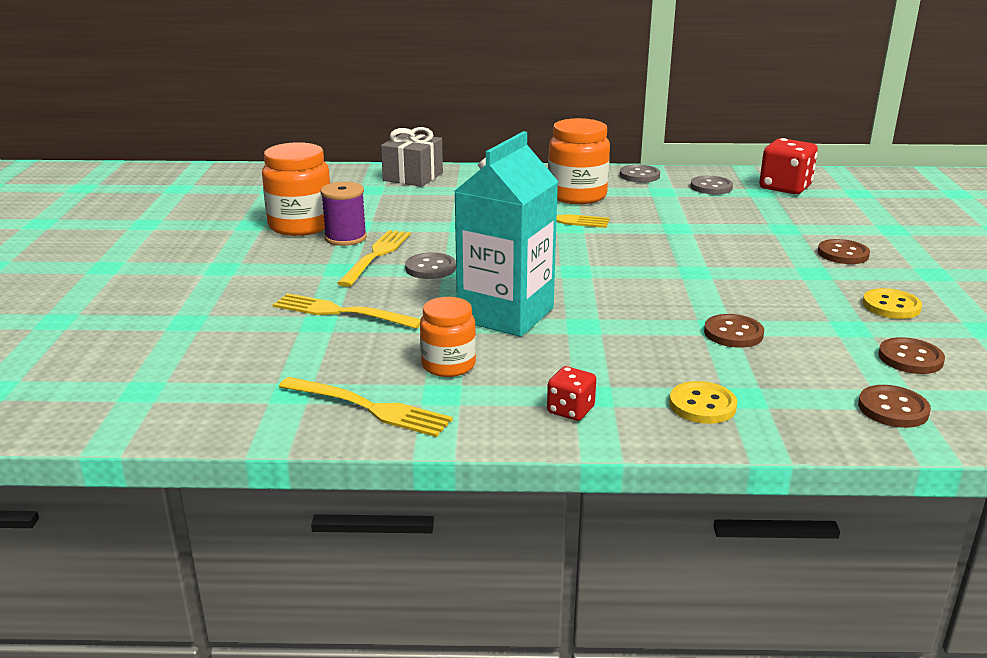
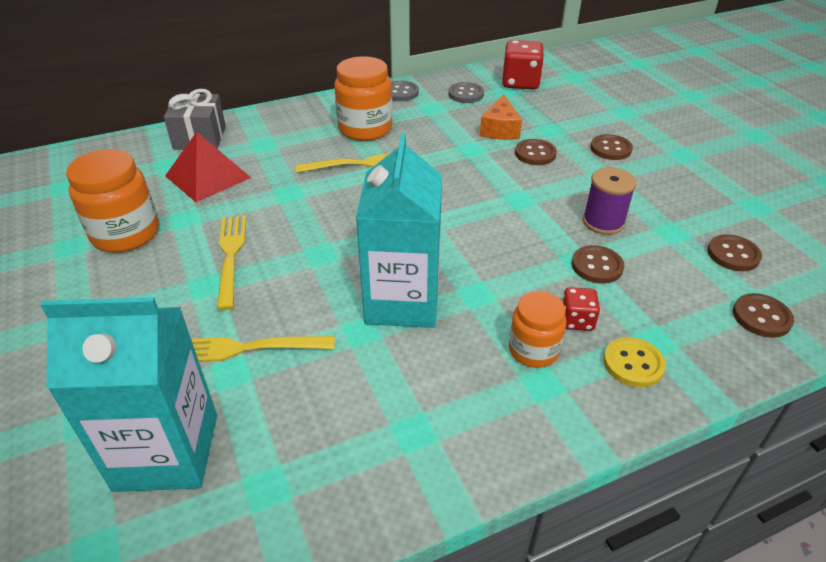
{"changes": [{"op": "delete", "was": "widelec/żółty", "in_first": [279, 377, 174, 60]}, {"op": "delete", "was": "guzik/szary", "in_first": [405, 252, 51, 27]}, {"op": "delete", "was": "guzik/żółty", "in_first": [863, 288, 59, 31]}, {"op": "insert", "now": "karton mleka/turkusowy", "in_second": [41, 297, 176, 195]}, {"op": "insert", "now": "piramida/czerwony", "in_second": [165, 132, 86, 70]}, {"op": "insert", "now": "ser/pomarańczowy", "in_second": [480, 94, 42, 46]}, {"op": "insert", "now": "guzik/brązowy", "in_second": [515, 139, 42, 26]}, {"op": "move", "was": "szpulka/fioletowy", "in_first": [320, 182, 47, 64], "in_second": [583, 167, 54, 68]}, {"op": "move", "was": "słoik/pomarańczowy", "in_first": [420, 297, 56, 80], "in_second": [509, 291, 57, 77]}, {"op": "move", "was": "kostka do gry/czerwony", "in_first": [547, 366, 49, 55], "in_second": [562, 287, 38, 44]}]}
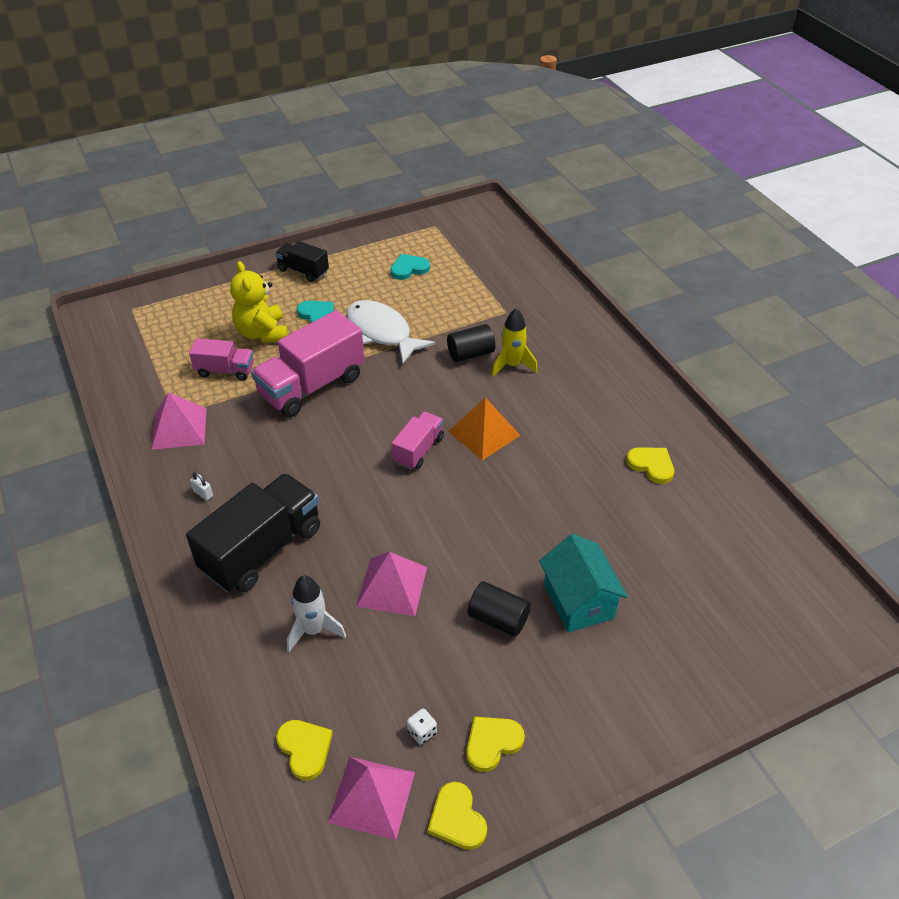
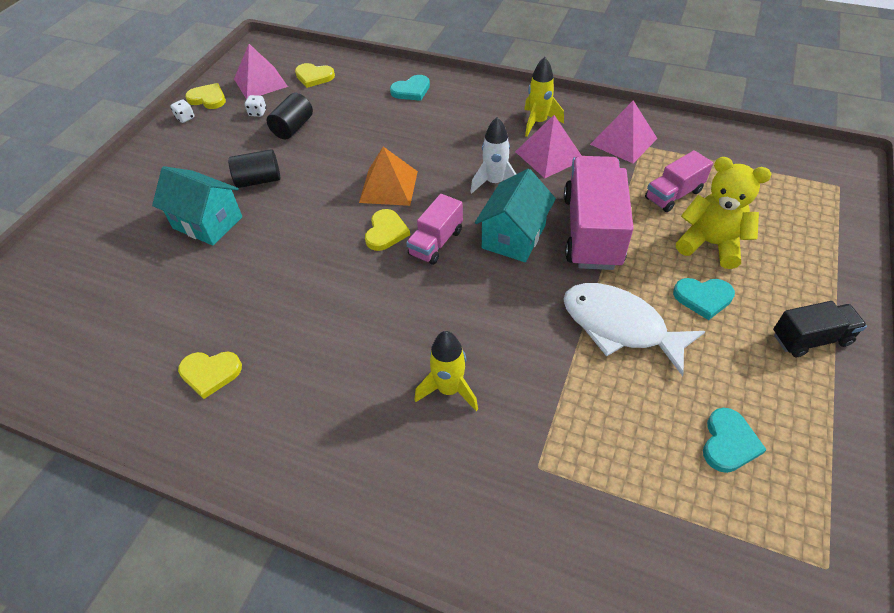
{"changes": [{"op": "delete", "was": "ciężarówka/czarny", "in_first": [186, 473, 134, 120]}, {"op": "insert", "now": "kostka do gry/biały", "in_second": [170, 99, 25, 24]}, {"op": "insert", "now": "serce/turkusowy", "in_second": [390, 75, 40, 26]}, {"op": "insert", "now": "domek/turkusowy", "in_second": [475, 169, 81, 93]}, {"op": "move", "was": "rakieta/biały", "in_first": [287, 575, 59, 77], "in_second": [470, 117, 46, 76]}, {"op": "move", "was": "piramida/różowy", "in_first": [356, 552, 71, 64], "in_second": [515, 115, 67, 63]}, {"op": "move", "was": "walec/czarny", "in_first": [447, 324, 48, 38], "in_second": [267, 93, 46, 46]}, {"op": "move", "was": "piramida/pomarańczowy", "in_first": [448, 397, 73, 63], "in_second": [359, 147, 59, 59]}, {"op": "move", "was": "serce/żółty", "in_first": [467, 717, 58, 55], "in_second": [365, 209, 45, 42]}, {"op": "replace", "was": "kłódka/biały", "now": "rakieta/żółty", "in_first": [190, 472, 23, 28], "in_second": [524, 57, 40, 80]}, {"op": "rotate", "was": "ryba/biały", "in_first": [346, 300, 89, 64], "in_second": [563, 283, 142, 93], "clockwise": -150}, {"op": "rotate", "was": "ciężarówka/różowy", "in_first": [392, 411, 52, 59], "in_second": [406, 194, 57, 71], "clockwise": 45}]}
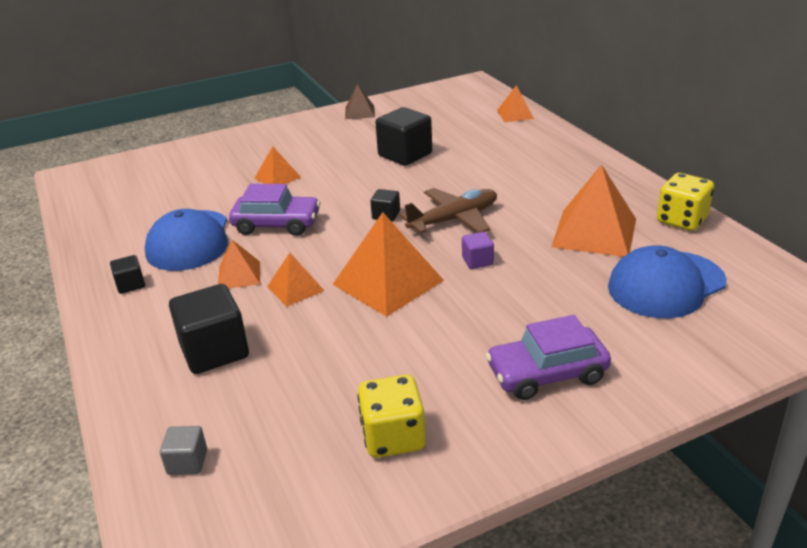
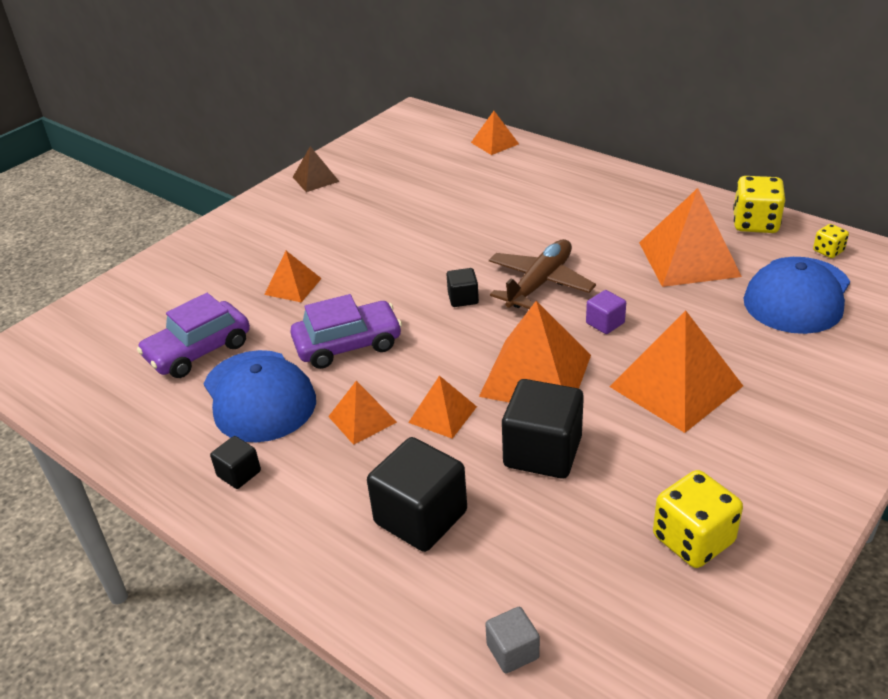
{"changes": [{"op": "insert", "now": "piramida/pomarańczowy", "in_second": [609, 310, 134, 123]}, {"op": "insert", "now": "kostka do gry/żółty", "in_second": [813, 224, 36, 34]}, {"op": "move", "was": "sześcian/czarny", "in_first": [375, 107, 57, 59], "in_second": [502, 379, 82, 100]}, {"op": "move", "was": "samochód/fioletowy", "in_first": [486, 315, 125, 85], "in_second": [137, 293, 113, 85]}]}
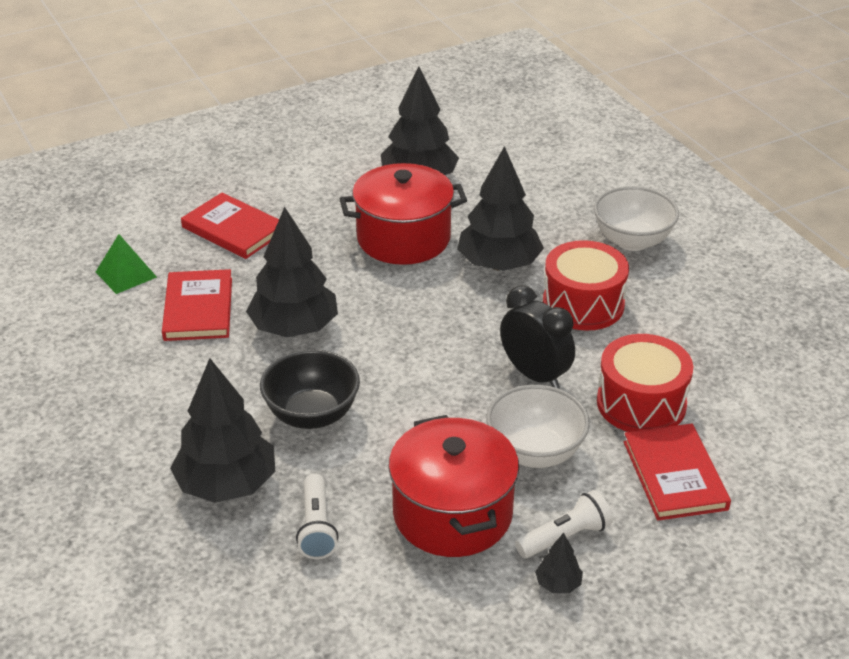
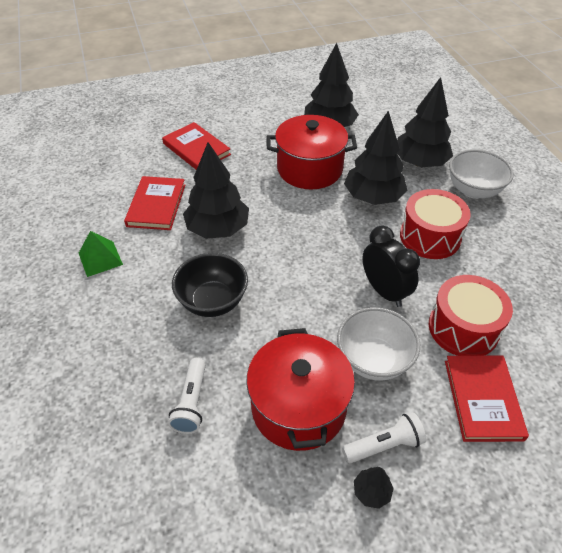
{"changes": [{"op": "move", "was": "piramida/zielony", "in_first": [96, 234, 61, 60], "in_second": [79, 231, 44, 46]}, {"op": "move", "was": "drzewko/czarny", "in_first": [170, 358, 105, 145], "in_second": [397, 77, 56, 90]}]}
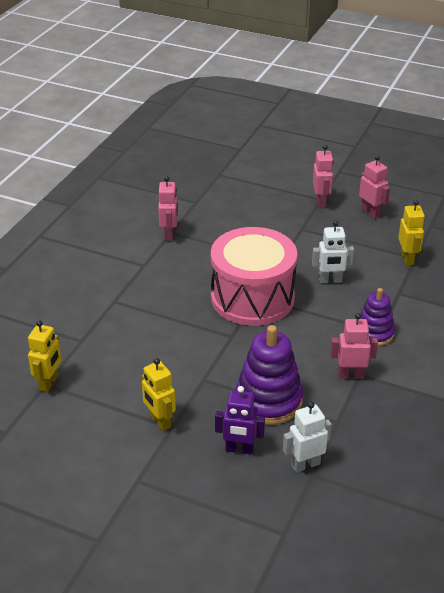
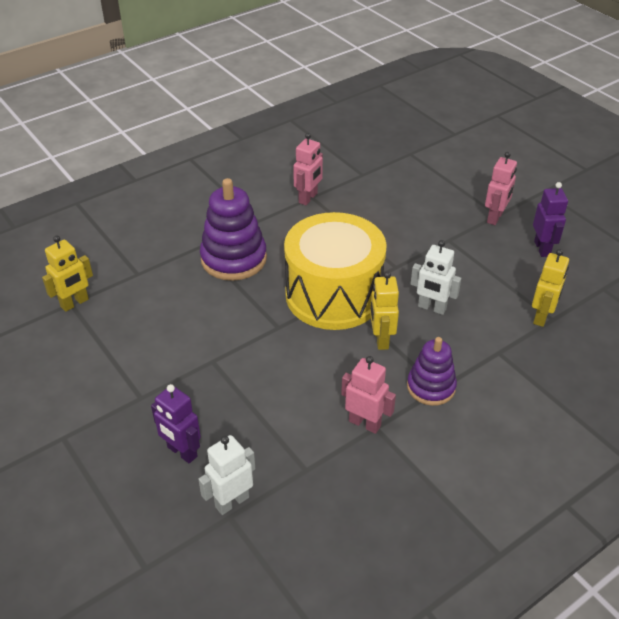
{"changes": [{"op": "move", "was": "robot/żółty", "in_first": [142, 358, 34, 73], "in_second": [370, 272, 29, 78]}, {"op": "move", "was": "zabawka nakładanka/fioletowy", "in_first": [236, 325, 67, 100], "in_second": [200, 178, 67, 103]}, {"op": "recolor", "was": "bęben/różowy", "now": "bęben/żółty", "in_first": [211, 227, 86, 99], "in_second": [284, 212, 103, 118]}, {"op": "recolor", "was": "robot/różowy", "now": "robot/fioletowy", "in_first": [359, 155, 31, 63], "in_second": [533, 182, 35, 75]}, {"op": "rotate", "was": "robot/biały", "in_first": [283, 402, 49, 71], "in_second": [198, 435, 57, 80], "clockwise": -45}]}
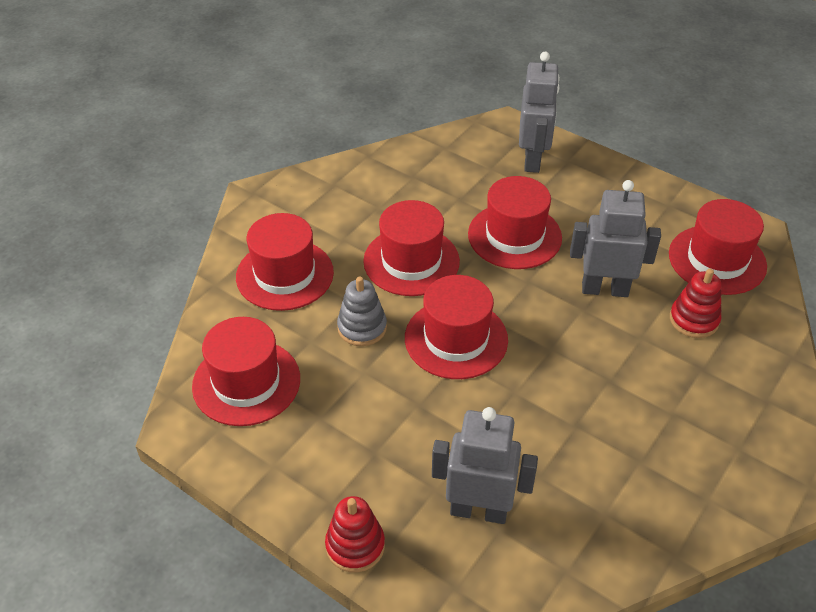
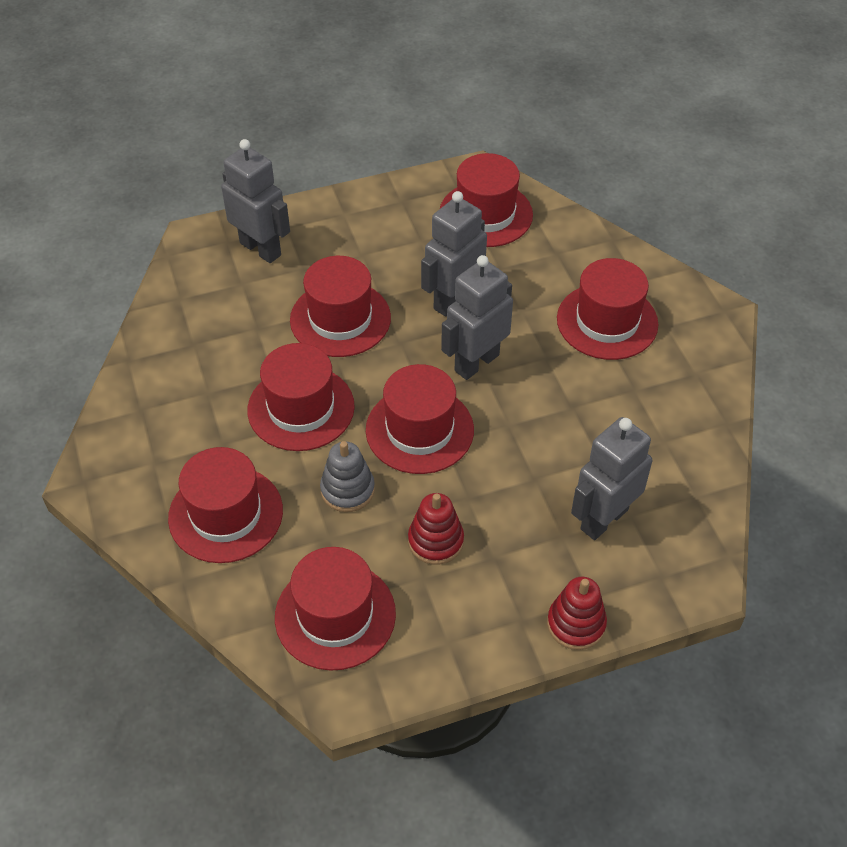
{"changes": [{"op": "insert", "now": "robot/szary", "in_second": [441, 255, 72, 125]}, {"op": "insert", "now": "kapelusz/czerwony", "in_second": [557, 258, 101, 102]}, {"op": "move", "was": "zabawka nakładanka/czerwony", "in_first": [670, 268, 51, 70], "in_second": [408, 493, 56, 72]}]}
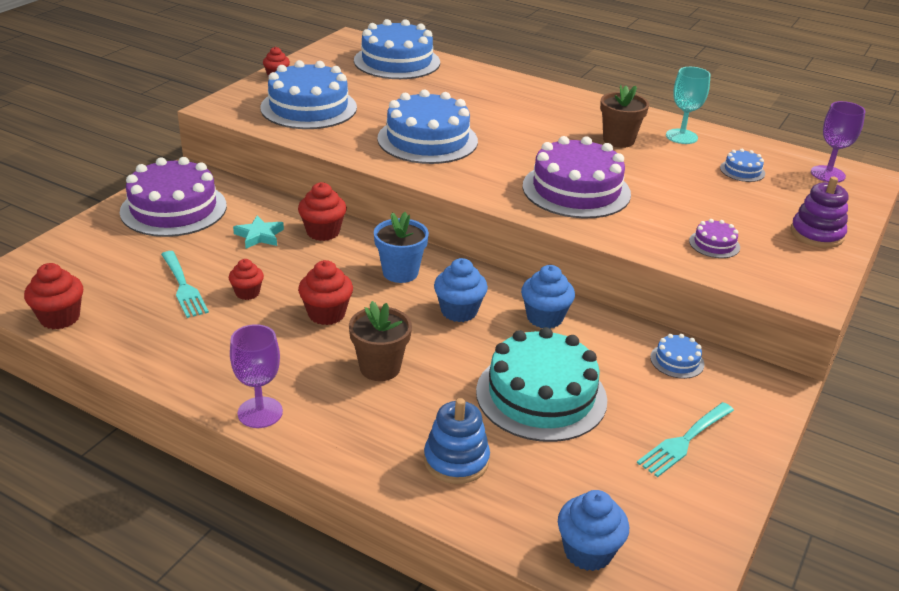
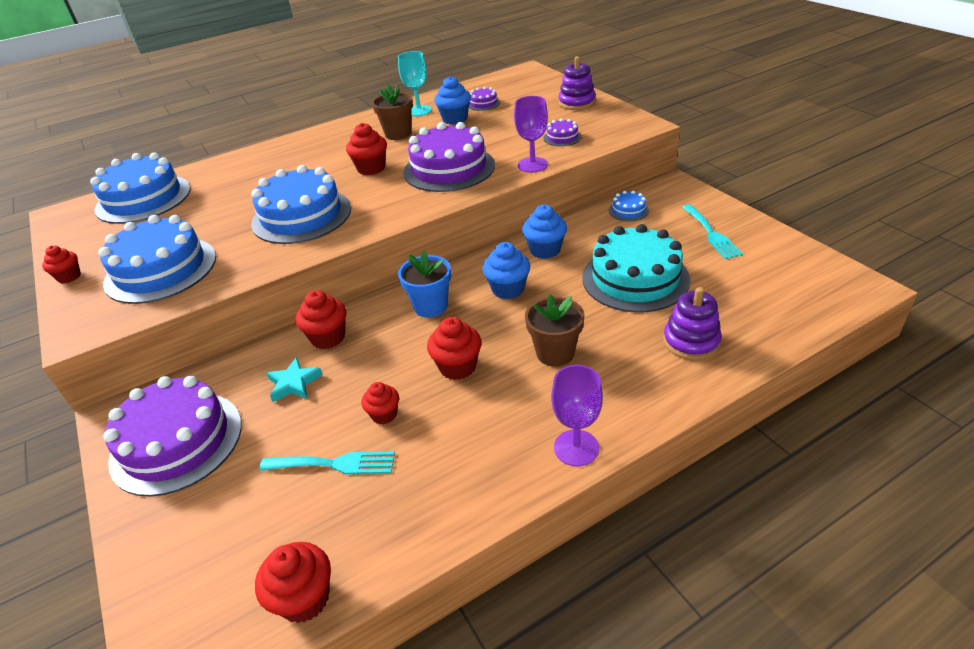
{"changes": [{"op": "insert", "now": "muffinka/czerwony", "in_second": [346, 123, 41, 52]}, {"op": "move", "was": "muffinka/niebieski", "in_first": [558, 490, 71, 81], "in_second": [434, 76, 37, 48]}, {"op": "move", "was": "kielich/fioletowy", "in_first": [811, 101, 54, 82], "in_second": [514, 96, 34, 77]}, {"op": "recolor", "was": "zabawka nakładanka/niebieski", "now": "zabawka nakładanka/fioletowy", "in_first": [424, 398, 66, 86], "in_second": [663, 287, 59, 73]}, {"op": "recolor", "was": "tort/niebieski", "now": "tort/fioletowy", "in_first": [720, 149, 45, 33], "in_second": [469, 87, 31, 24]}]}
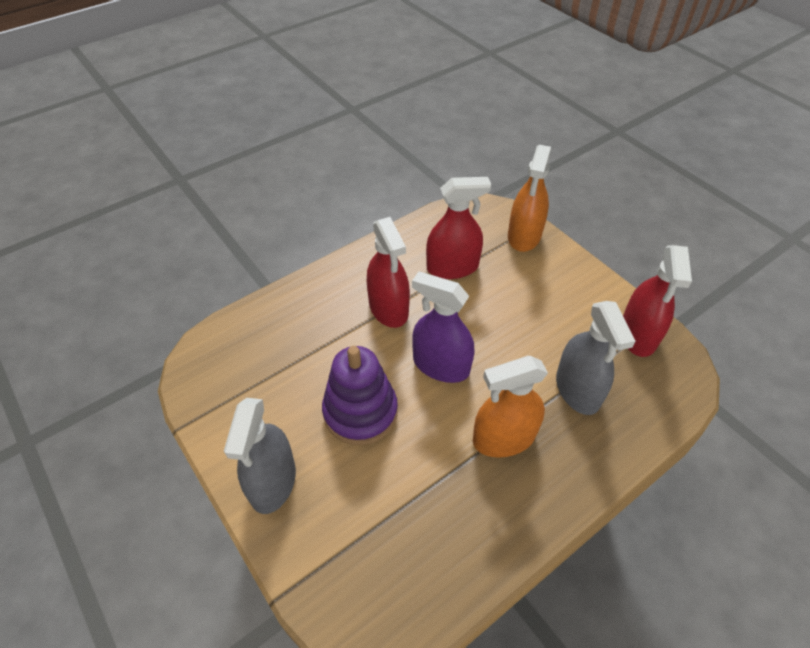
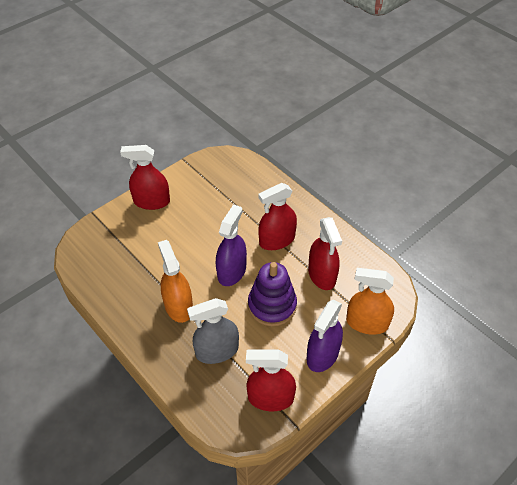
{"changes": [{"op": "insert", "now": "spryskiwacz/fioletowy", "in_second": [307, 300, 36, 72]}, {"op": "move", "was": "zabawka nakładanka/fioletowy", "in_first": [322, 346, 76, 99], "in_second": [248, 262, 49, 64]}, {"op": "recolor", "was": "spryskiwacz/szary", "now": "spryskiwacz/czerwony", "in_first": [224, 398, 72, 116], "in_second": [120, 145, 50, 65]}]}
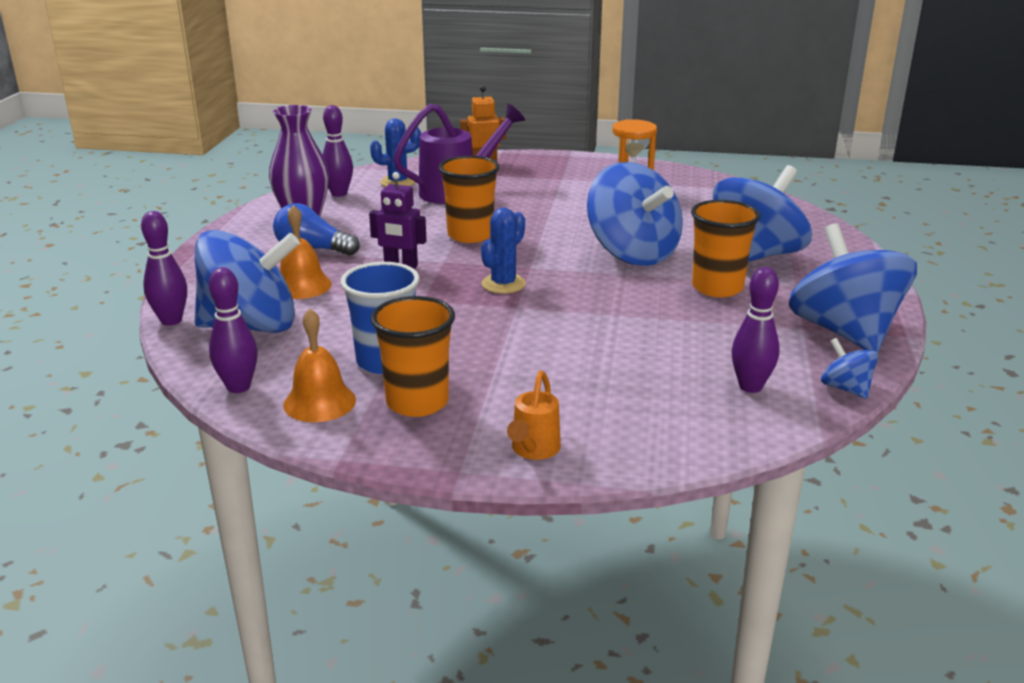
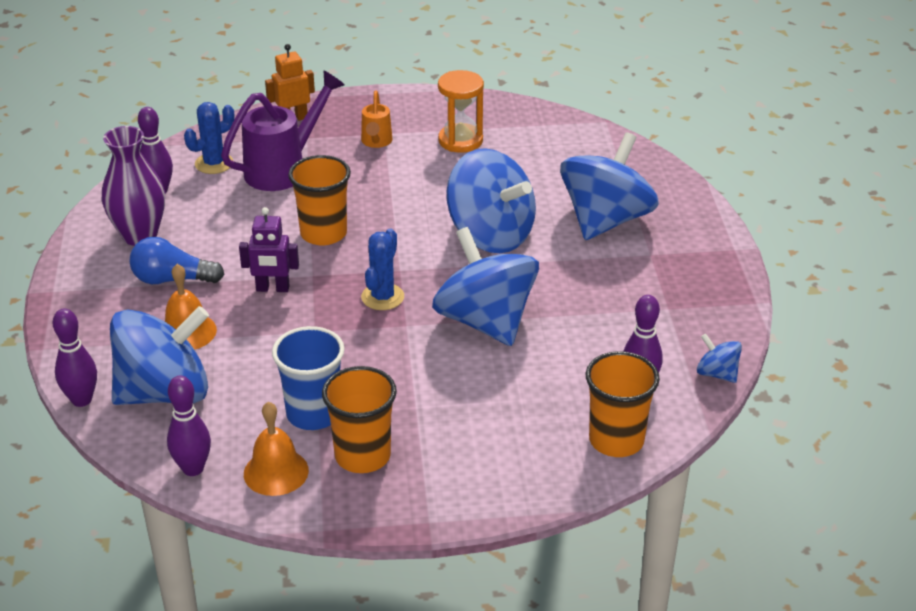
{"changes": [{"op": "move", "was": "konewka/pomarańczowy", "in_first": [507, 371, 54, 89], "in_second": [361, 91, 32, 57]}, {"op": "move", "was": "szklanka/pomarańczowy", "in_first": [691, 200, 70, 97], "in_second": [586, 351, 74, 106]}, {"op": "move", "was": "bączek/niebieski", "in_first": [788, 224, 129, 128], "in_second": [432, 227, 107, 119]}]}
